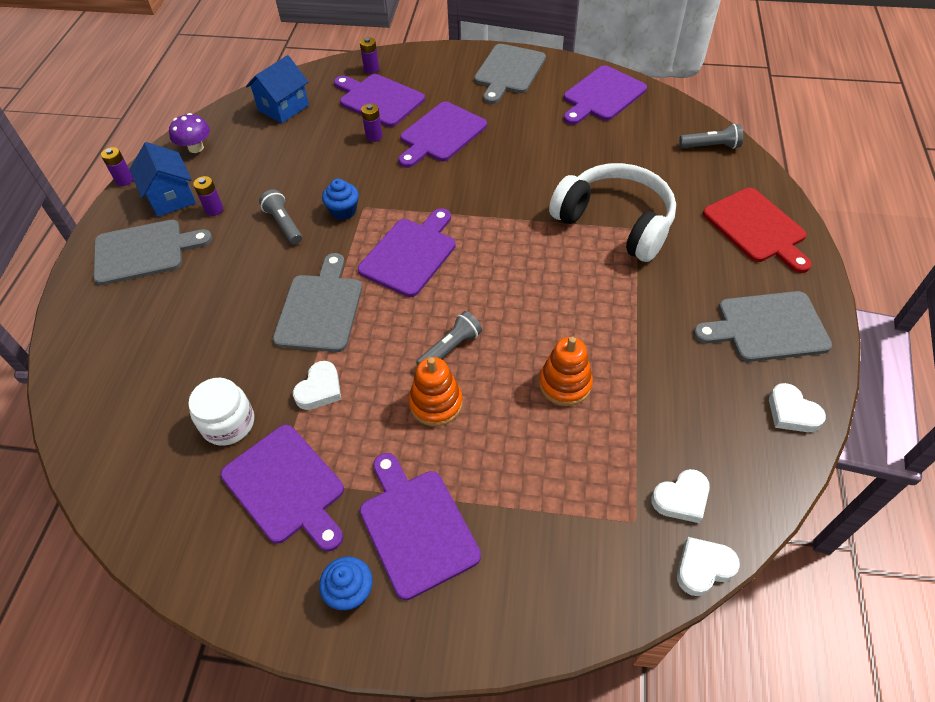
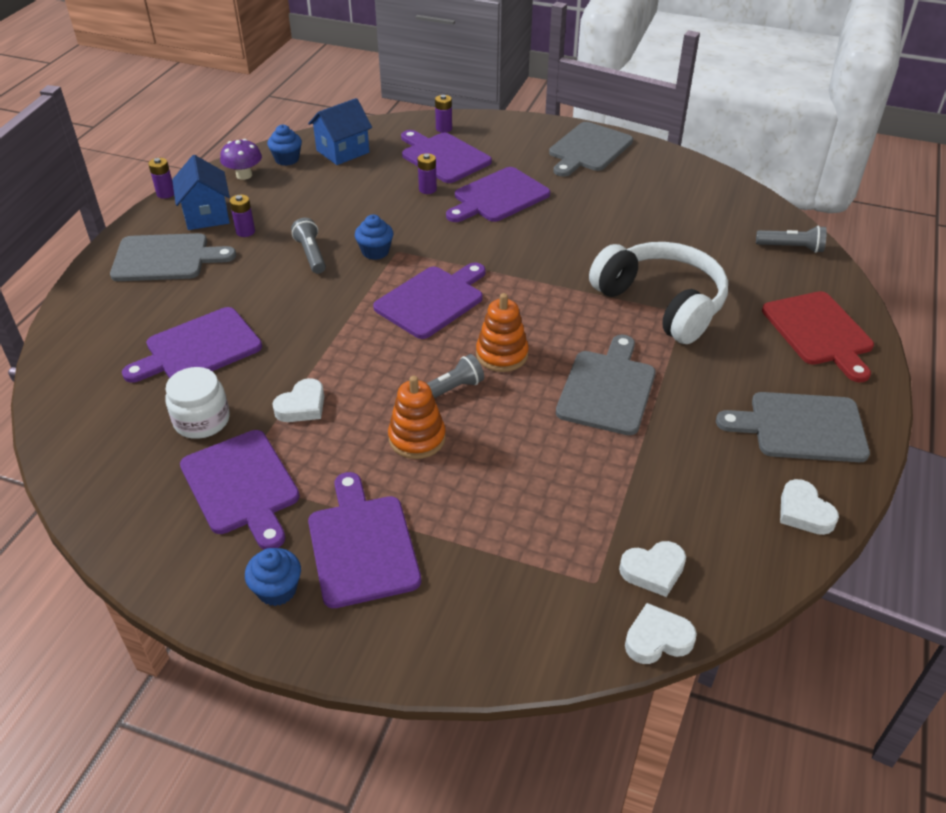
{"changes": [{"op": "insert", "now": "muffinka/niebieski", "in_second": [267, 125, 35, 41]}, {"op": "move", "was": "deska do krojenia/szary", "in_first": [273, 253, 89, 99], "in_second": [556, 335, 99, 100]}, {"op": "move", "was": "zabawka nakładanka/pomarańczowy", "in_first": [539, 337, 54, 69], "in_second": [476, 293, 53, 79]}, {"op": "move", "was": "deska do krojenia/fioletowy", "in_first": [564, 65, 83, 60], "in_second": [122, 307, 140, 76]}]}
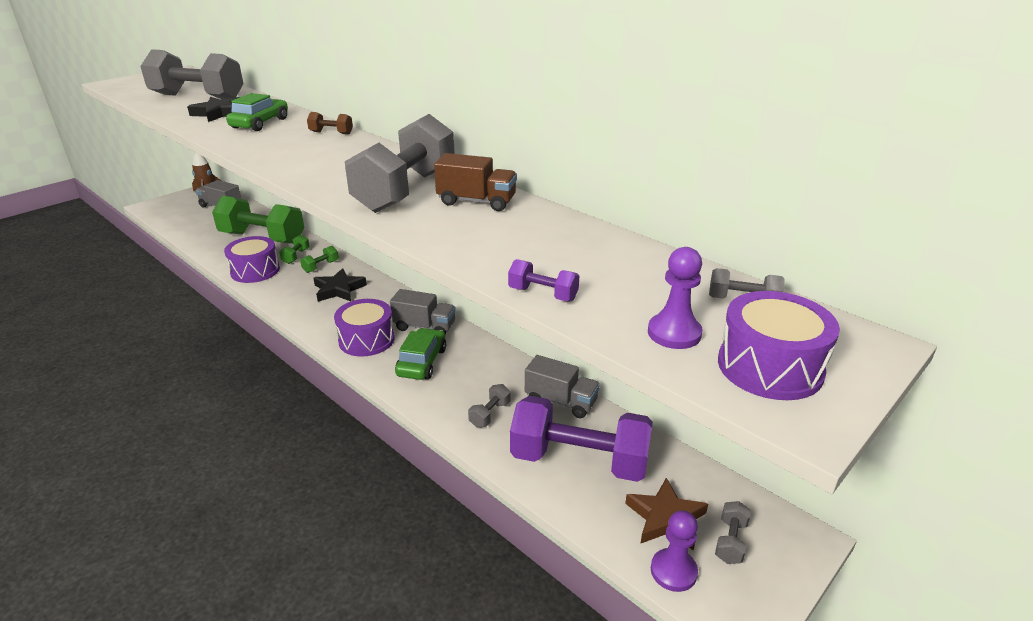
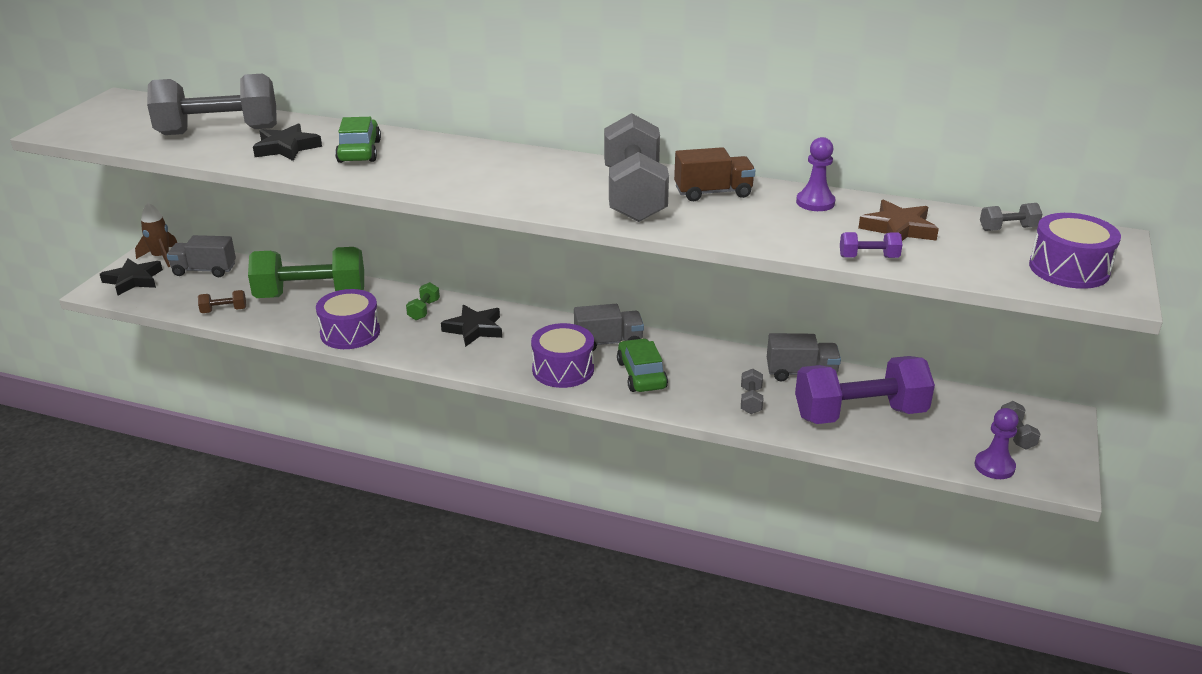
{"changes": [{"op": "delete", "was": "hantel/zielony", "in_first": [279, 235, 31, 29]}, {"op": "insert", "now": "gwiazda/czarny", "in_second": [100, 258, 63, 37]}, {"op": "move", "was": "hantel/brązowy", "in_first": [307, 112, 46, 23], "in_second": [198, 290, 48, 23]}, {"op": "move", "was": "gwiazda/brązowy", "in_first": [625, 478, 83, 73], "in_second": [858, 199, 81, 42]}, {"op": "move", "was": "pionek/fioletowy", "in_first": [648, 247, 55, 102], "in_second": [796, 137, 39, 74]}]}
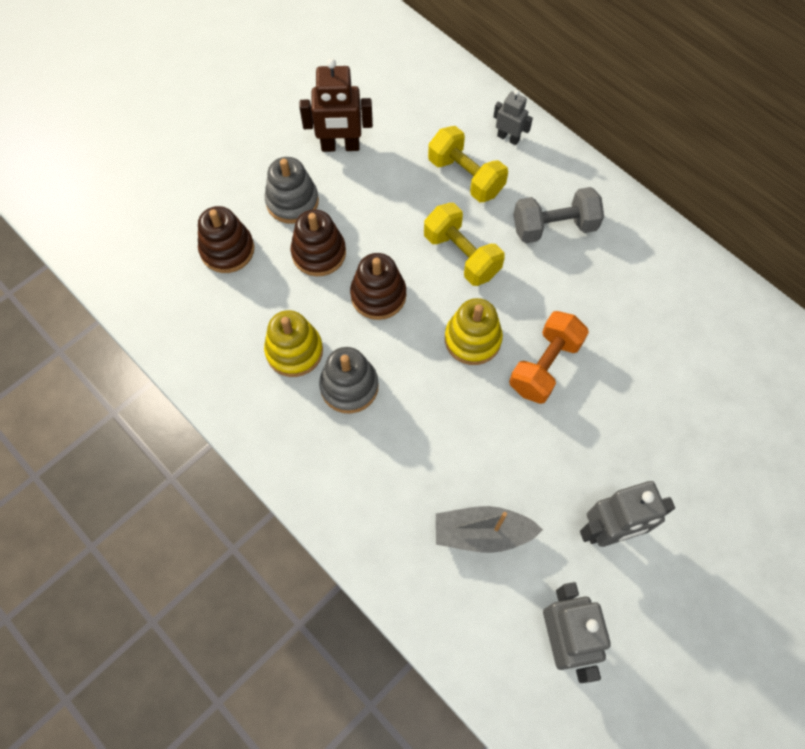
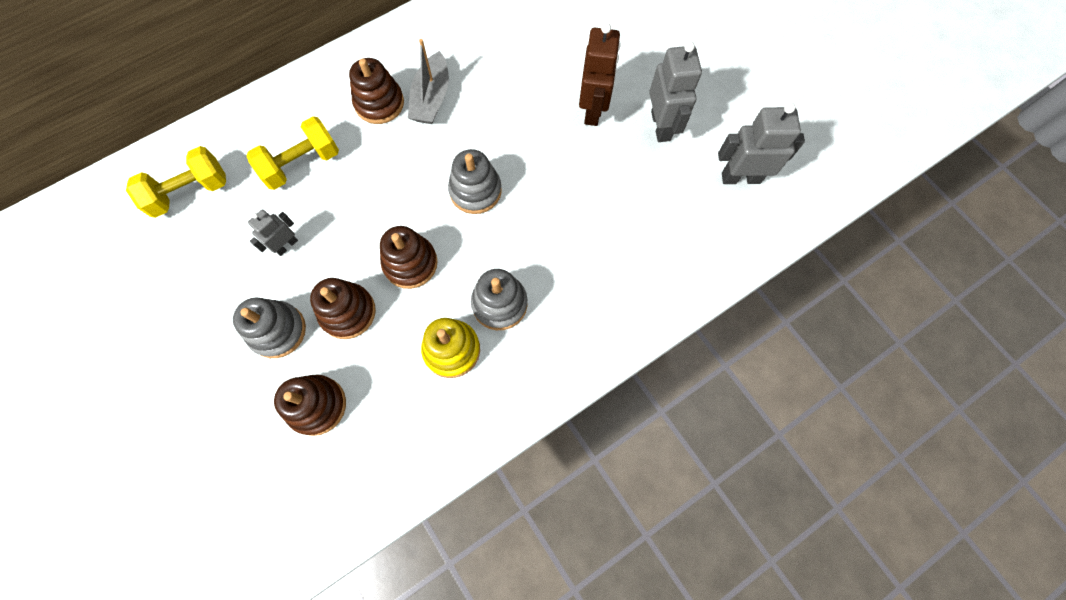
{"changes": [{"op": "delete", "was": "hantel/pomarańczowy", "in_first": [509, 311, 80, 93]}, {"op": "move", "was": "robot/brązowy", "in_first": [299, 59, 74, 93], "in_second": [579, 23, 42, 103]}, {"op": "move", "was": "hantel/żółty", "in_first": [424, 203, 81, 83], "in_second": [126, 146, 100, 72]}, {"op": "move", "was": "łódka/szary", "in_first": [436, 506, 107, 47], "in_second": [408, 39, 41, 85]}, {"op": "move", "was": "robot/szary", "in_first": [493, 90, 40, 55], "in_second": [248, 209, 50, 47]}, {"op": "replace", "was": "hantel/szary", "now": "zabawka nakładanka/brązowy", "in_first": [514, 187, 90, 56], "in_second": [349, 58, 55, 66]}, {"op": "recolor", "was": "zabawka nakładanka/żółty", "now": "zabawka nakładanka/szary", "in_first": [445, 298, 58, 67], "in_second": [448, 149, 54, 65]}]}
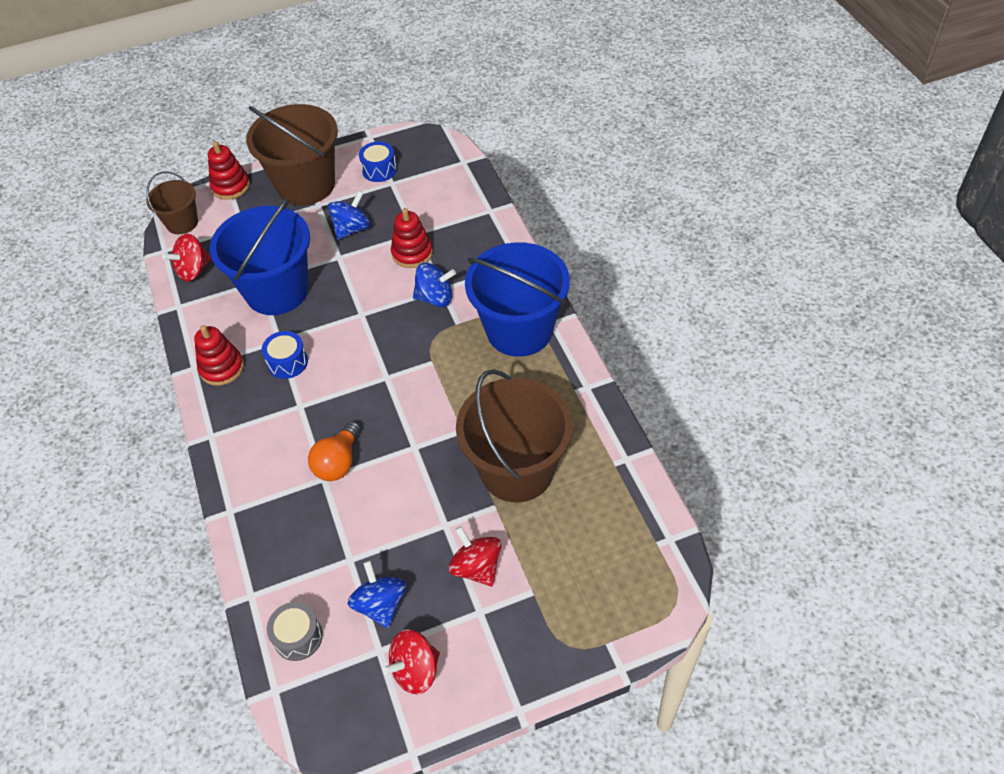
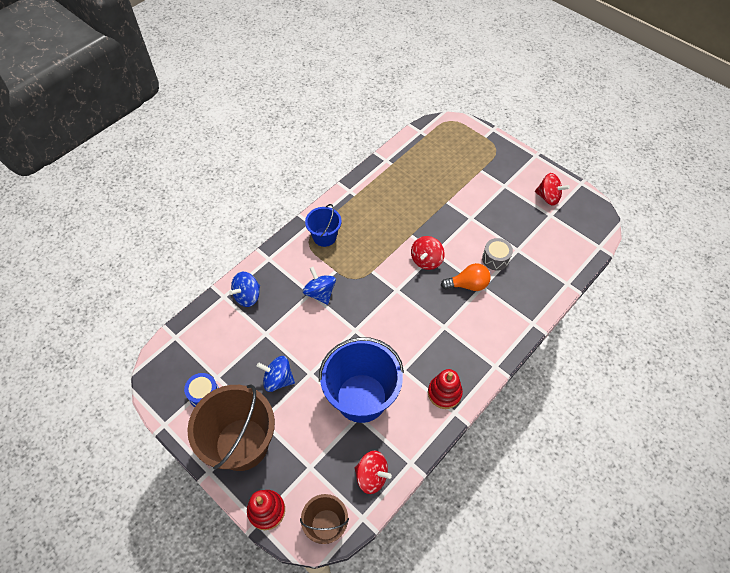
{"changes": [{"op": "delete", "was": "bęben/niebieski", "in_first": [262, 331, 46, 48]}, {"op": "delete", "was": "zabawka nakładanka/czerwony", "in_first": [391, 208, 42, 60]}, {"op": "delete", "was": "wiadro/brązowy", "in_first": [456, 369, 117, 133]}, {"op": "move", "was": "bęben/szary", "in_first": [267, 602, 56, 59], "in_second": [482, 238, 31, 33]}, {"op": "move", "was": "bączek/niebieski", "in_first": [347, 561, 59, 67], "in_second": [229, 272, 31, 35]}, {"op": "move", "was": "bączek/czerwony", "in_first": [448, 526, 53, 60], "in_second": [411, 236, 34, 34]}, {"op": "resize", "was": "wiadro/niebieski", "in_first": [465, 242, 105, 115], "in_second": [305, 204, 36, 43], "ratio": 0.53}]}
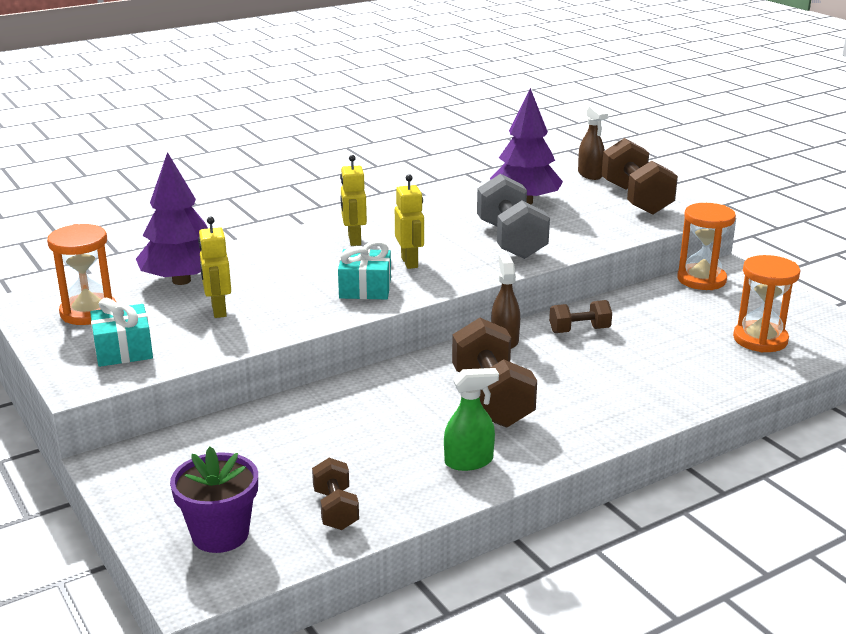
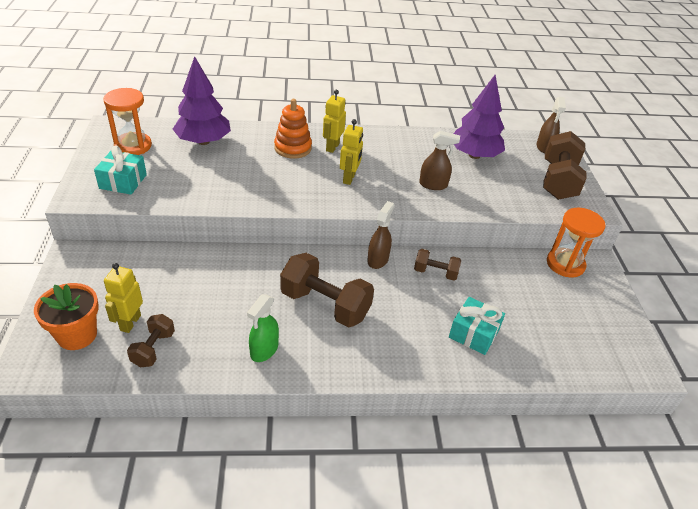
{"changes": [{"op": "delete", "was": "klepsydra/pomarańczowy", "in_first": [733, 255, 67, 97]}, {"op": "insert", "now": "zabawka nakładanka/pomarańczowy", "in_second": [274, 99, 38, 60]}, {"op": "move", "was": "robot/żółty", "in_first": [198, 217, 33, 101], "in_second": [104, 263, 39, 70]}, {"op": "move", "was": "prezent/turkusowy", "in_first": [338, 241, 53, 58], "in_second": [449, 297, 56, 58]}, {"op": "replace", "was": "hantel/szary", "now": "spryskiwacz/brązowy", "in_first": [477, 174, 73, 85], "in_second": [419, 131, 41, 59]}, {"op": "recolor", "was": "doniczka/fioletowy", "now": "doniczka/pomarańczowy", "in_first": [170, 447, 88, 106], "in_second": [34, 283, 65, 67]}, {"op": "rotate", "was": "spryskiwacz/zielony", "in_first": [444, 368, 55, 103], "in_second": [247, 294, 32, 68], "clockwise": 105}, {"op": "rotate", "was": "hantel/brązowy", "in_first": [452, 318, 85, 110], "in_second": [280, 253, 94, 75], "clockwise": -75}]}
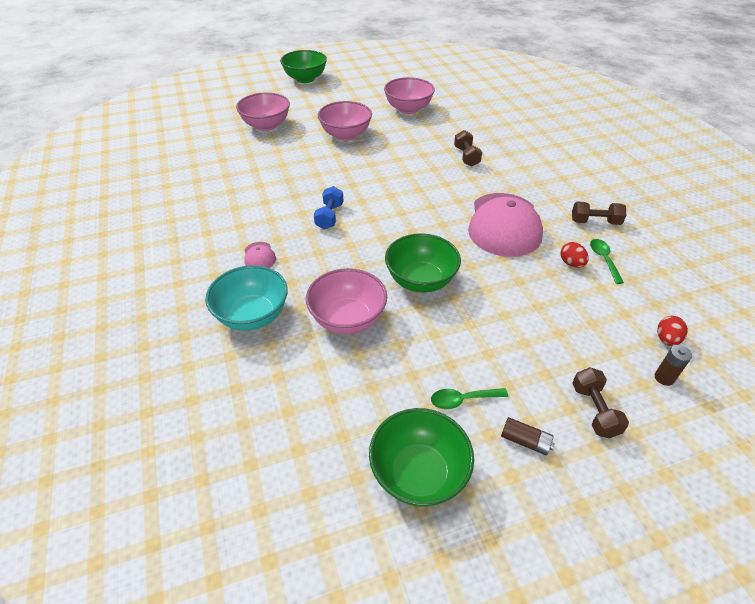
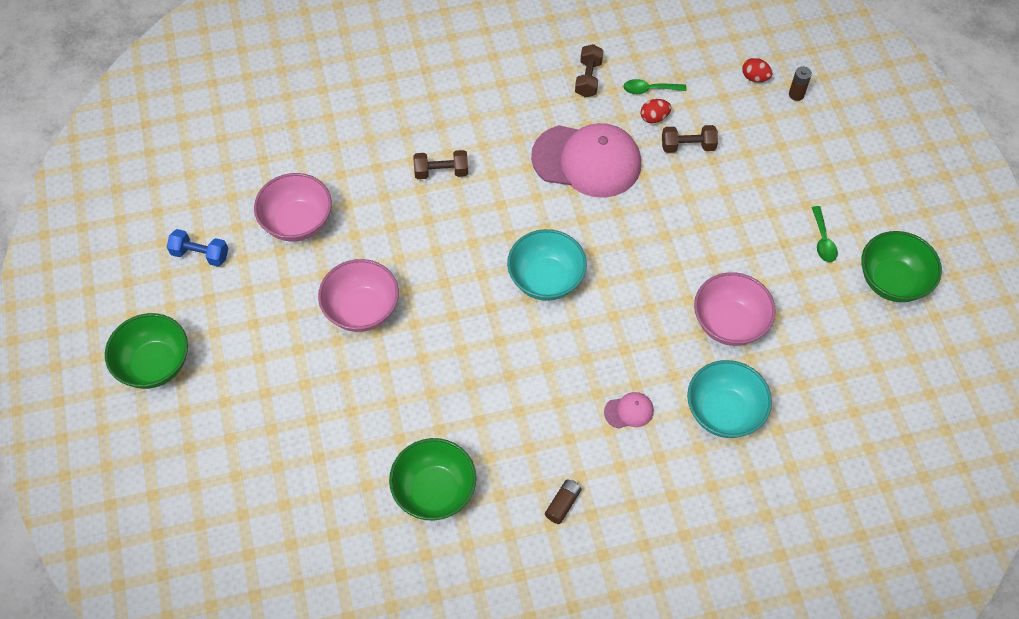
{"changes": [{"op": "delete", "was": "miska/różowy", "in_first": [236, 92, 54, 39]}, {"op": "insert", "now": "miska/turkusowy", "in_second": [507, 229, 80, 72]}, {"op": "move", "was": "hantel/niebieski", "in_first": [314, 186, 29, 44], "in_second": [167, 229, 61, 38]}, {"op": "move", "was": "miska/zielony", "in_first": [385, 233, 76, 60], "in_second": [389, 438, 87, 82]}, {"op": "move", "was": "bateria/brązowy", "in_first": [501, 417, 54, 38], "in_second": [545, 479, 36, 45]}, {"op": "move", "was": "hantel/brązowy", "in_first": [572, 367, 57, 71], "in_second": [662, 125, 56, 28]}]}
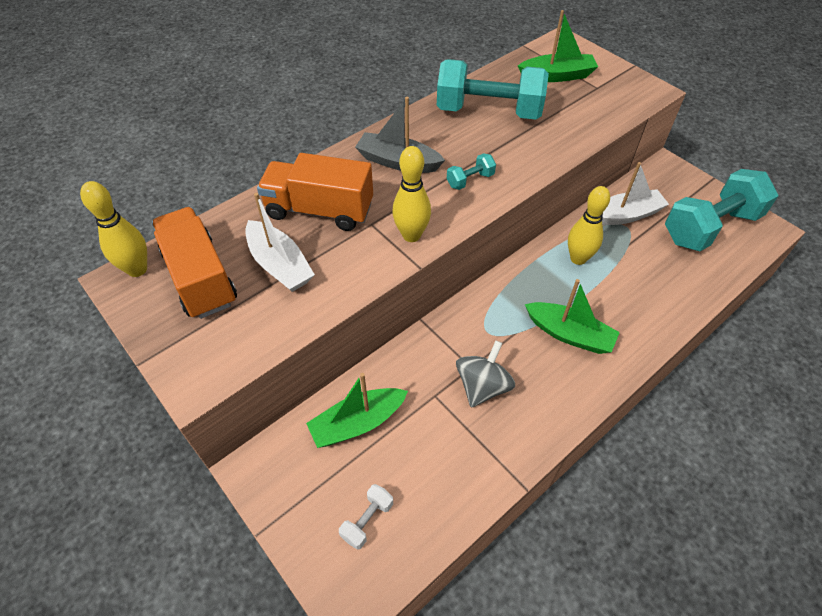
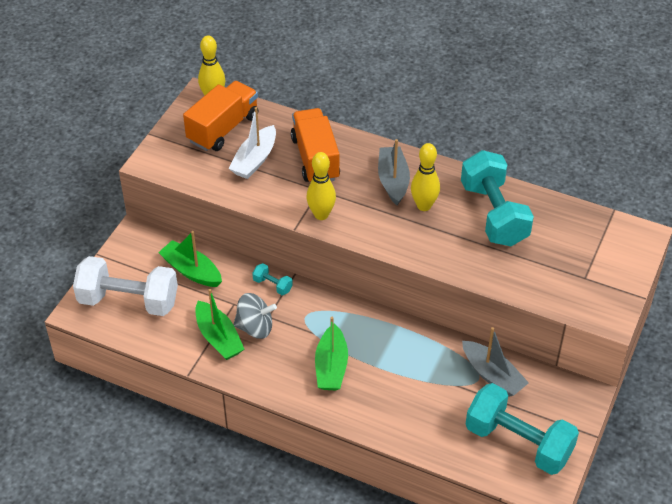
{"changes": [{"op": "move", "was": "hantel/turkusowy", "in_first": [447, 153, 49, 37], "in_second": [252, 263, 41, 32]}, {"op": "move", "was": "łódka/zielony", "in_first": [518, 10, 80, 72], "in_second": [195, 289, 49, 71]}, {"op": "move", "was": "kręgiel/żółty", "in_first": [568, 186, 42, 79], "in_second": [411, 143, 29, 68]}, {"op": "recolor", "was": "łódka/biały", "now": "łódka/szary", "in_first": [602, 162, 67, 63], "in_second": [462, 327, 67, 70]}, {"op": "resize", "was": "hantel/biały", "in_first": [339, 484, 54, 66], "in_second": [73, 256, 105, 60], "ratio": 2.42}]}
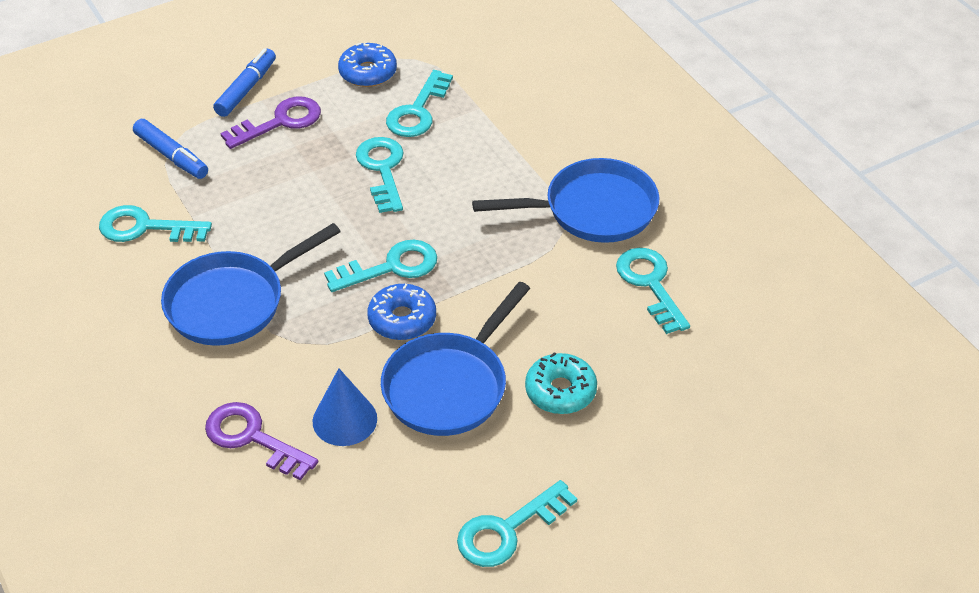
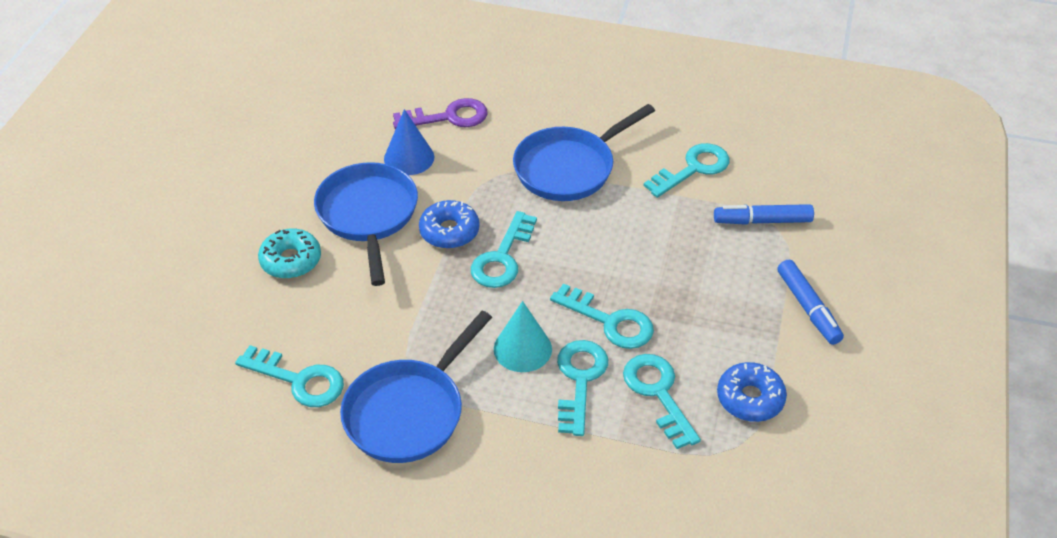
{"changes": [{"op": "delete", "was": "klucz/fioletowy", "in_first": [220, 96, 101, 53]}, {"op": "insert", "now": "stożek/turkusowy", "in_second": [494, 301, 58, 71]}, {"op": "move", "was": "klucz/turkusowy", "in_first": [457, 480, 120, 87], "in_second": [557, 340, 51, 96]}, {"op": "rotate", "was": "patelnia/niebieski", "in_first": [161, 223, 180, 123], "in_second": [513, 104, 142, 97], "clockwise": -135}]}
